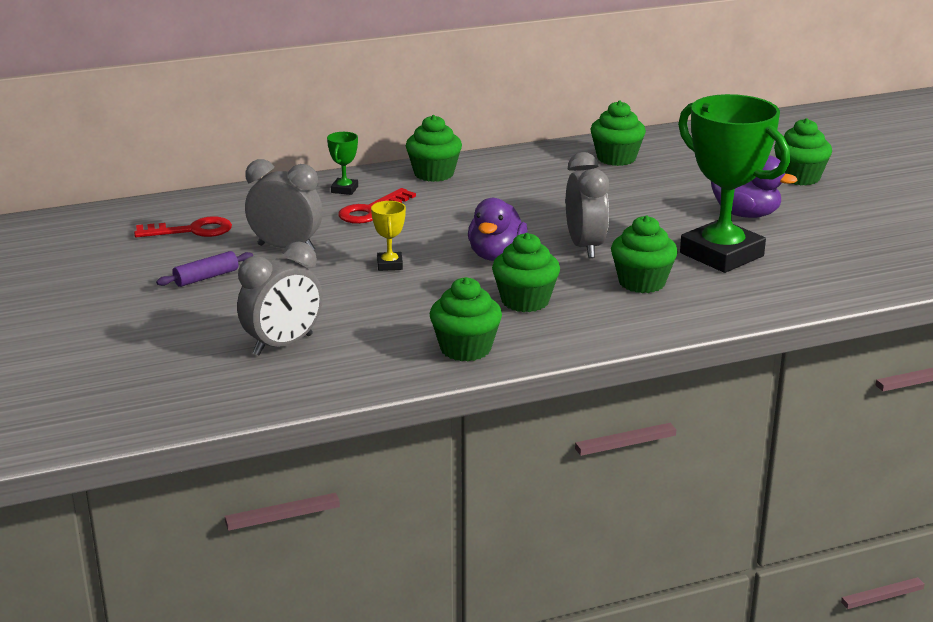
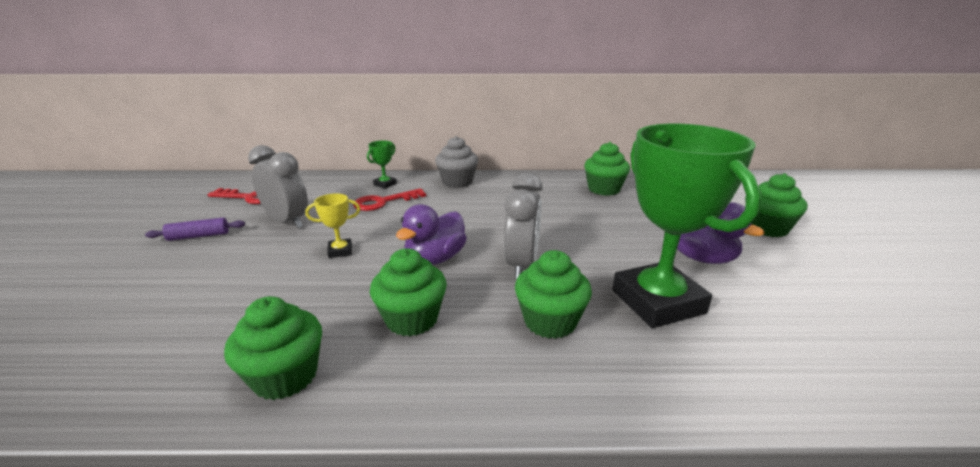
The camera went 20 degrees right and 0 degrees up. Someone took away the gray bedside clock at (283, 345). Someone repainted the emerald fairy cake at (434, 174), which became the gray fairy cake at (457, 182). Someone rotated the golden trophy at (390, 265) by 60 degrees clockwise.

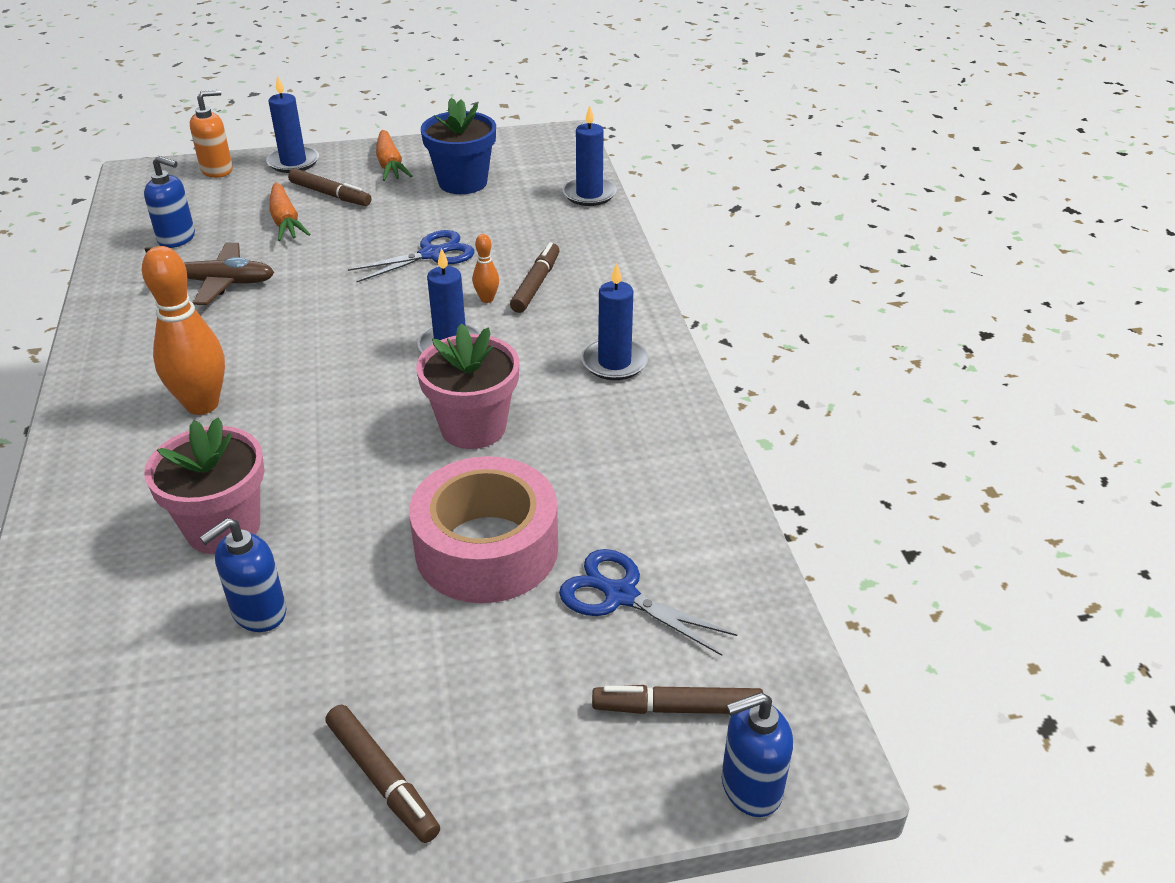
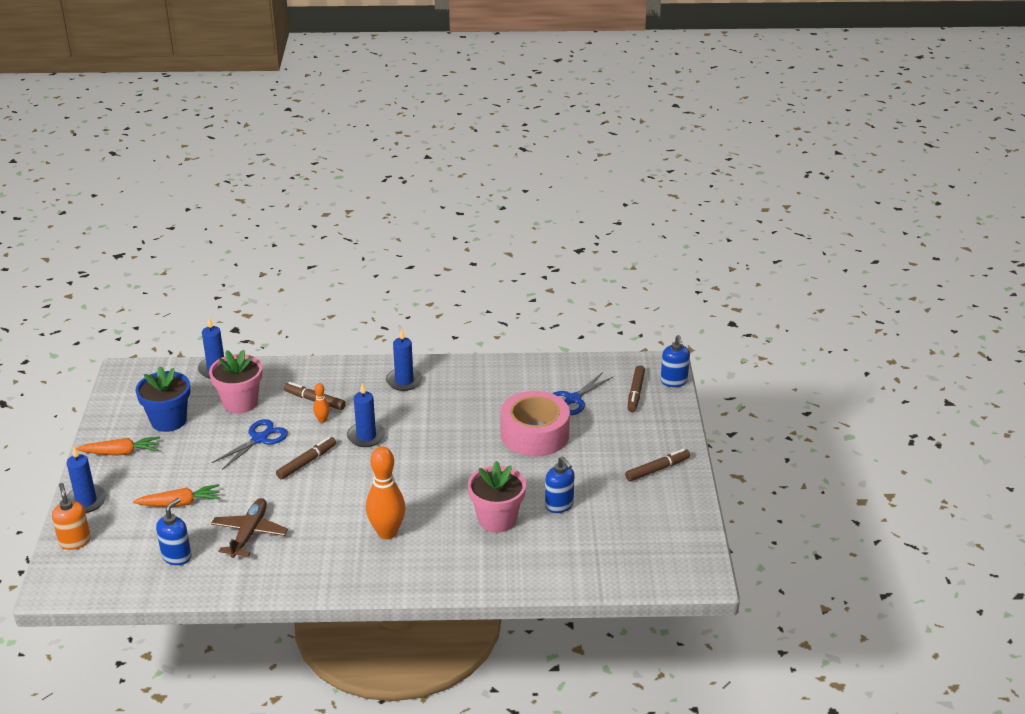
The camera went 80 degrees left and 5 degrees down. Someone carried the brown felt pen from (330, 195) to (307, 462). Someone carried the rosy plant pot from (473, 427) to (240, 403). Someone rotated the royal blue scissors at (431, 254) by 60 degrees clockwise.

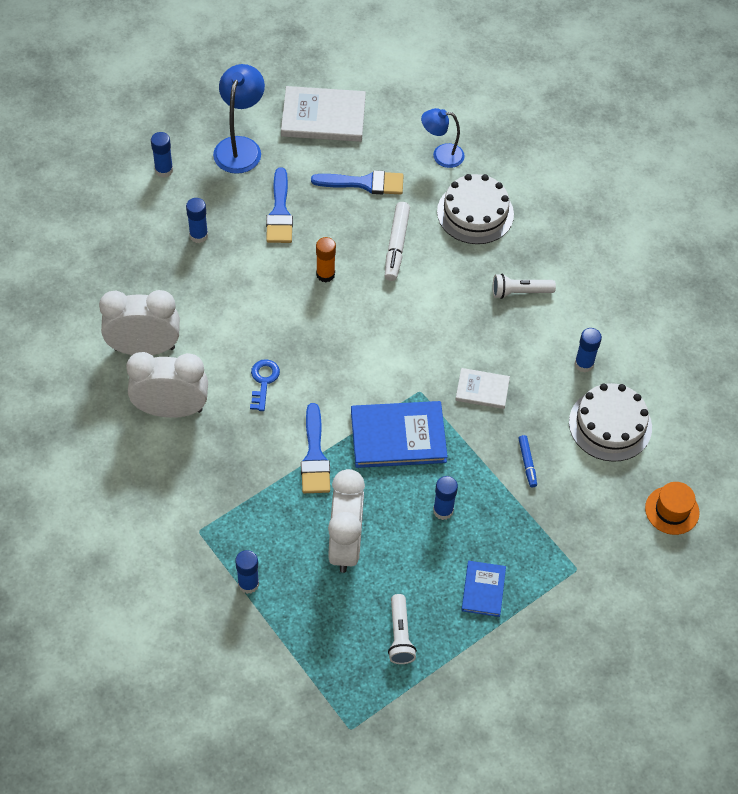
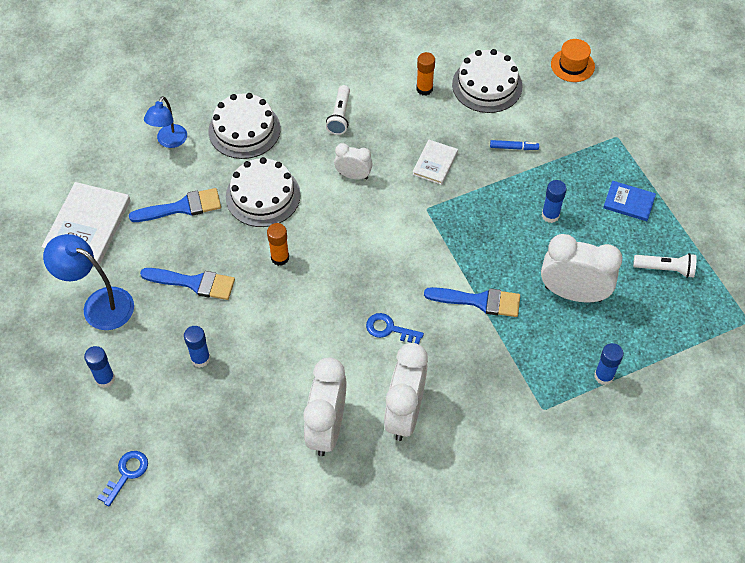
The camera went 75 degrees left and 0 degrees up. Someone took away the royal blue book at (398, 437). Someone put down the royal blue door key at (126, 474). Someone put down the snow-white bedside clock at (353, 175). Someone swapped the snow-white felt pen at (396, 245) for the snow-white layer cake at (263, 196). Someone repainted the royal blue stick of glue at (584, 364), which became the orange stick of glue at (424, 89). Someone rotated the royal blue paint brush at (364, 183) by 60 degrees clockwise.

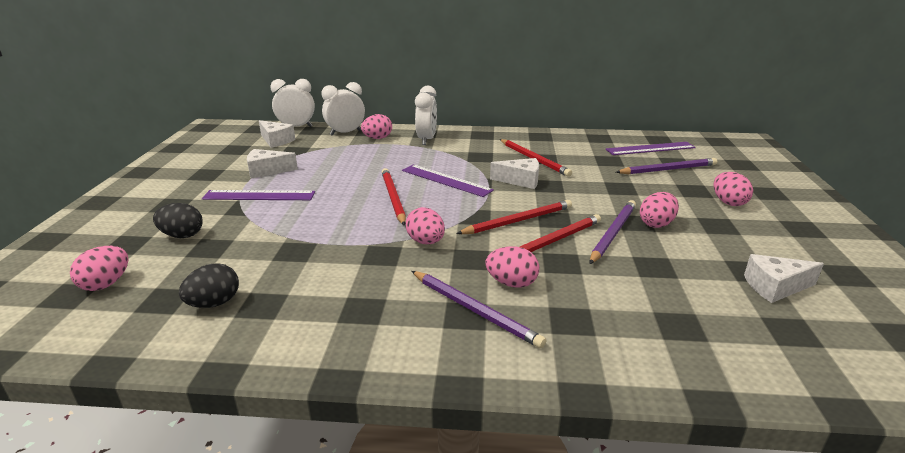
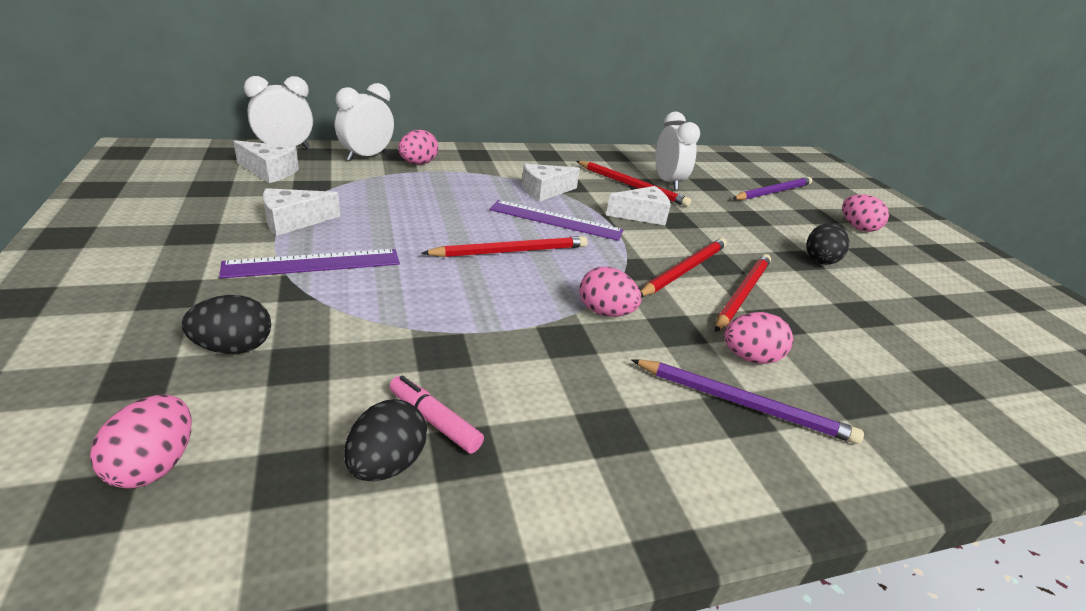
The camera went 25 degrees left and 5 degrees up. Someone took away the purple wooden pencil at (613, 233). Someone took away the purple measuring stick at (650, 148). Someone put down the rosy felt pen at (434, 421). Someone carried the snow-white bedside clock from (426, 139) to (668, 182). Someone carried the snow-white piece of cheese from (775, 287) to (544, 191). Someone repainted the rosy egg shape at (656, 224), which became the black egg shape at (820, 260). Someone rotated the red wooden pencil at (393, 198) by 105 degrees clockwise.

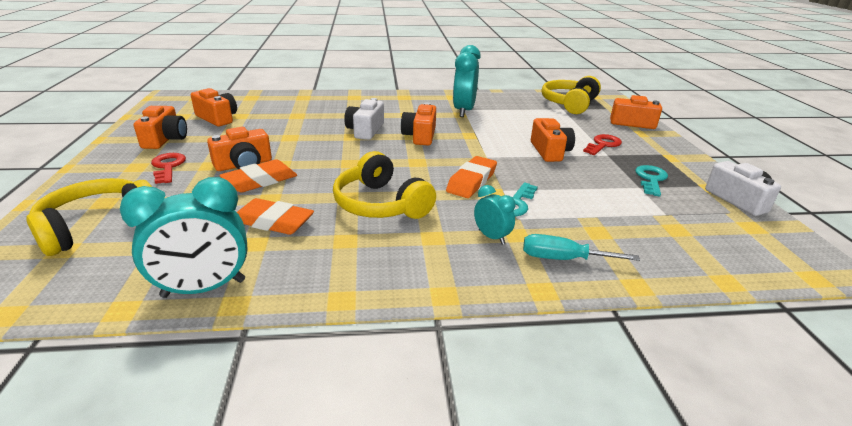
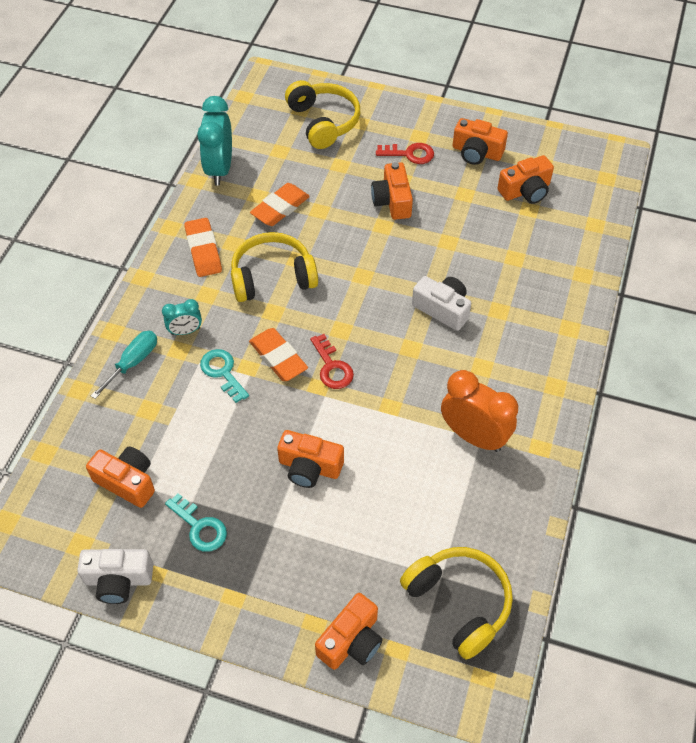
The camera went 115 degrees right and 25 degrees up. Someone carried the orange gum eraser from (260, 181) to (203, 250). Someone carried the orange compact camera from (420, 136) to (127, 481). Someone carried the red door key from (603, 145) to (332, 367). Someone repainted the turquoise bedside clock at (463, 111), which became the orange bedside clock at (474, 436).

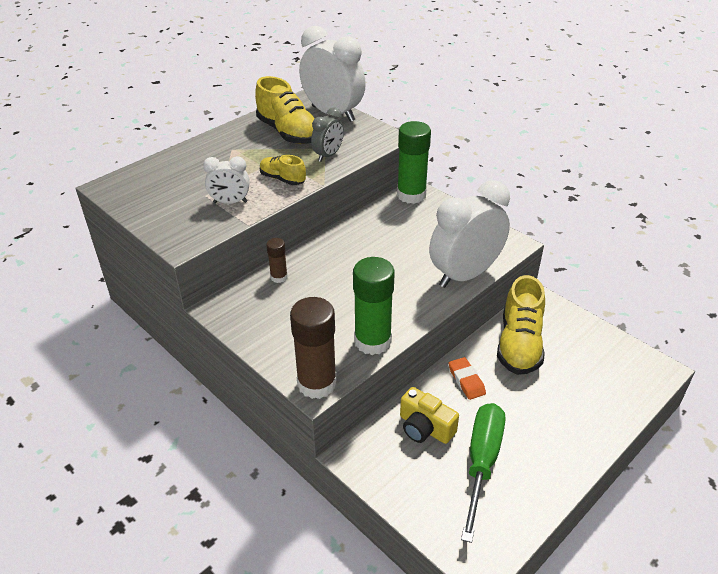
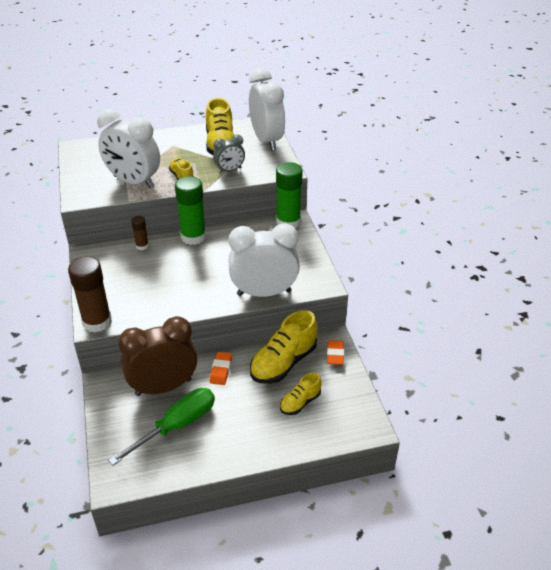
The camera went 30 degrees right and 0 degrees up. Someone put down the golden lace-up shoe at (300, 402). Someone put down the orange gum eraser at (335, 354). Someone carried the emerald stick of glue from (372, 341) to (193, 237). Someone swapped the golden compact camera at (425, 428) for the brown bedside clock at (163, 387). Someone scaled the snow-white bedside clock at (230, 202) by 1.93.

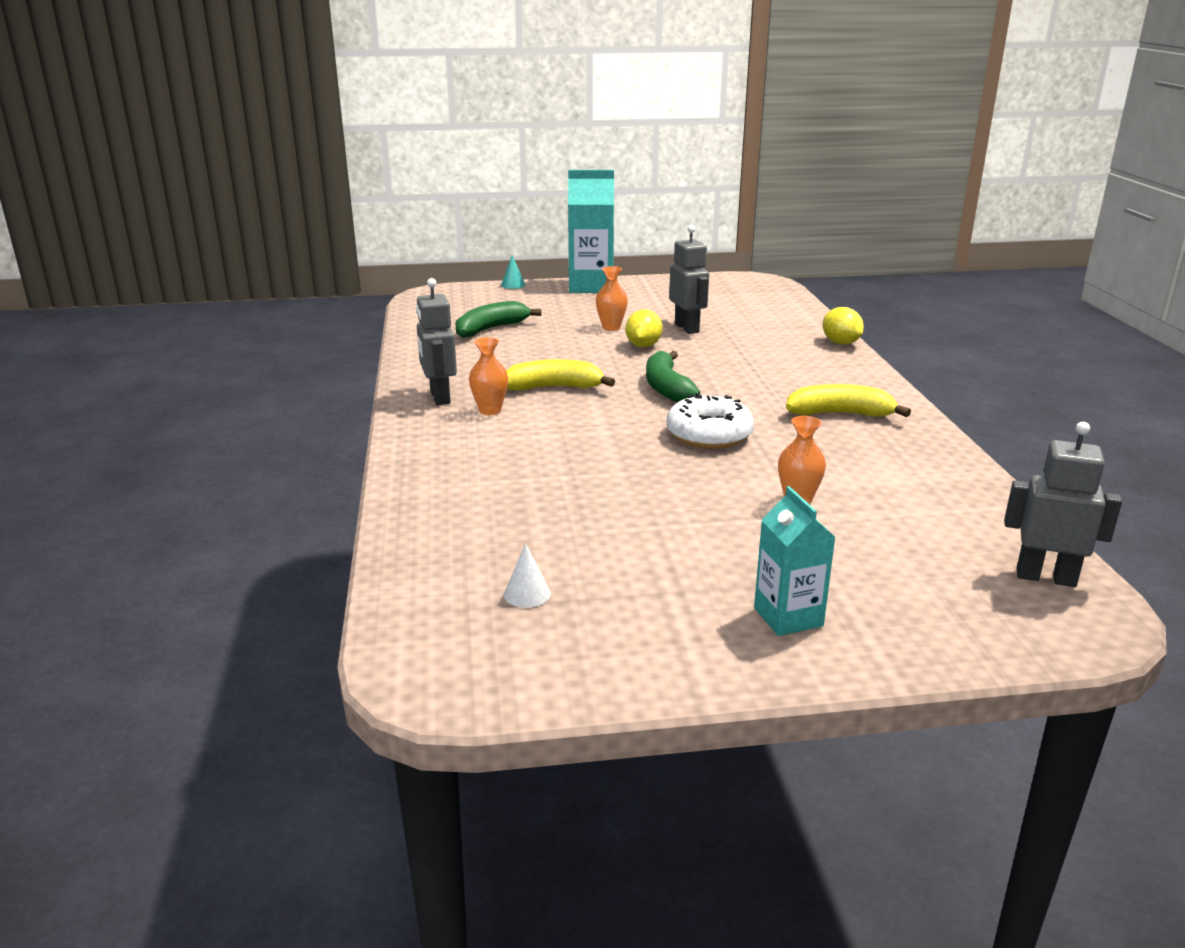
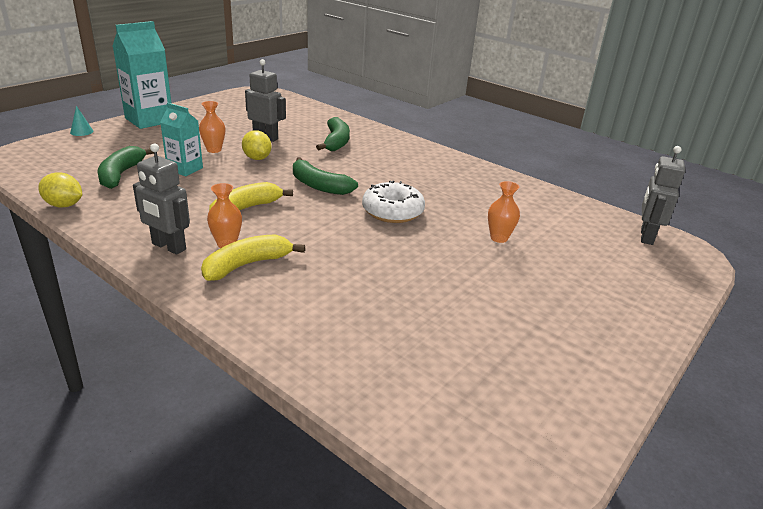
The camera went 45 degrees left and 5 degrees up. Someone took away the snow-white cone shape at (527, 594). Someone put down the emerald banana fruit at (336, 142). Someone carried the turquoise milk carton from (788, 617) to (185, 169). Someone carried the golden banana fruit from (840, 414) to (247, 265). Someone carried the golden lemon from (840, 343) to (64, 205). Someone rotated the gray robot figure at (1045, 577) by 45 degrees counterclockwise.

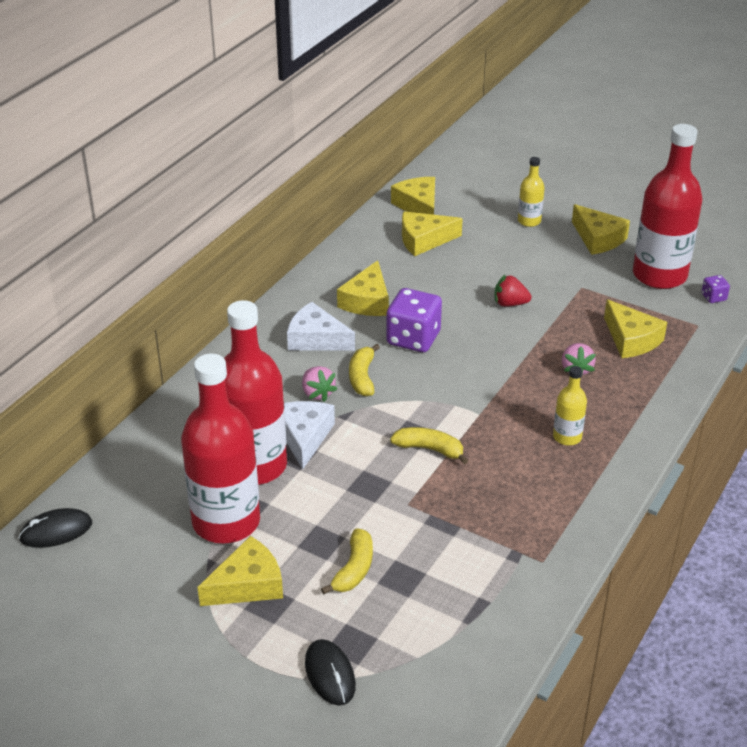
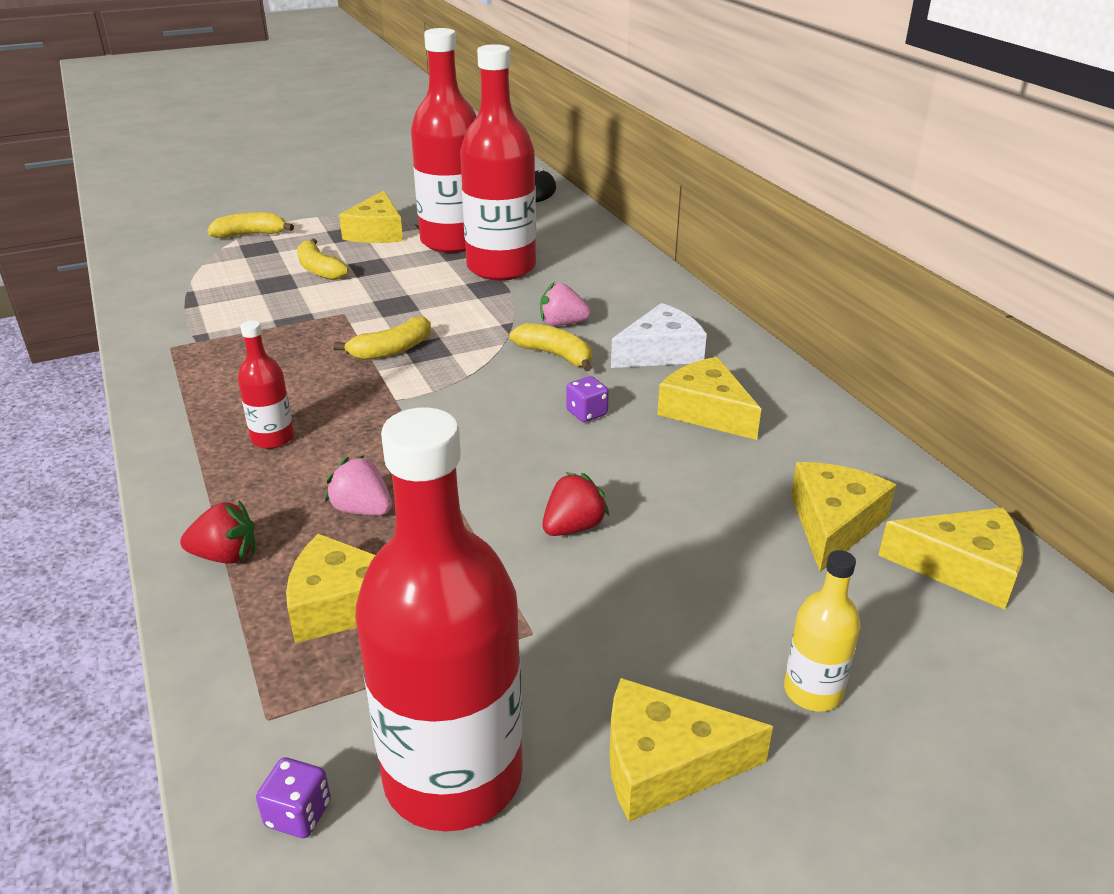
The camera went 125 degrees right and 5 degrees down. Someone took away the snow-white piece of cheese at (304, 437). Someone put down the red strawberry at (225, 556). Someone swapped the black mouse at (330, 674) for the golden banana fruit at (250, 235). Someone repainted the golden drink bottle at (567, 437), which became the red drink bottle at (273, 438). Someone scaled the purple die at (413, 338) by 0.47.

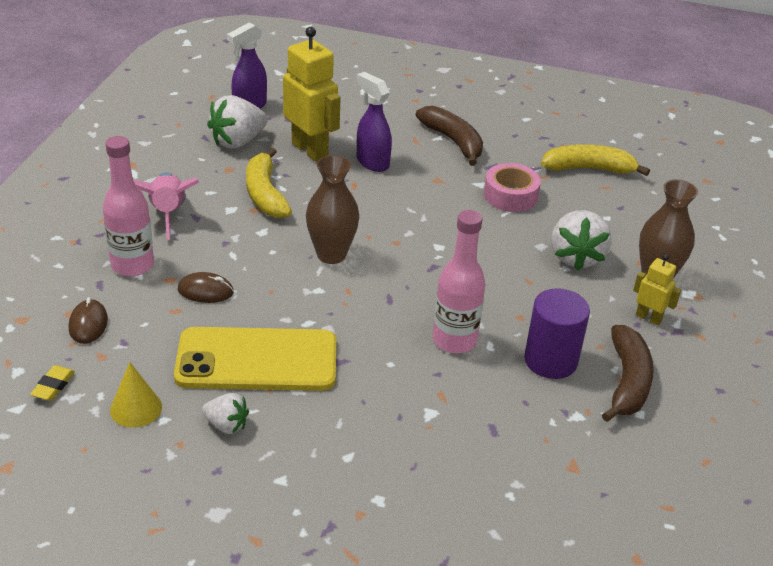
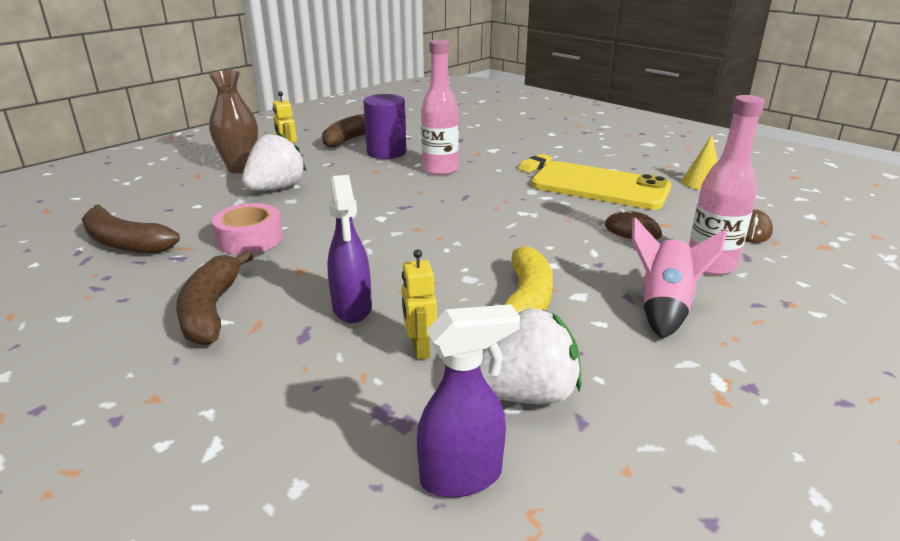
The camera went 150 degrees left and 10 degrees down. Someone took away the snow-white strawberry at (226, 425). Someone took away the brown flower vase at (331, 255). Someone carried the golden gum eraser from (53, 386) to (535, 166). Someone repainted the golden banana fruit at (588, 169), which became the brown banana fruit at (125, 243). Someone scaled the golden robot figure at (310, 150) by 0.51.

